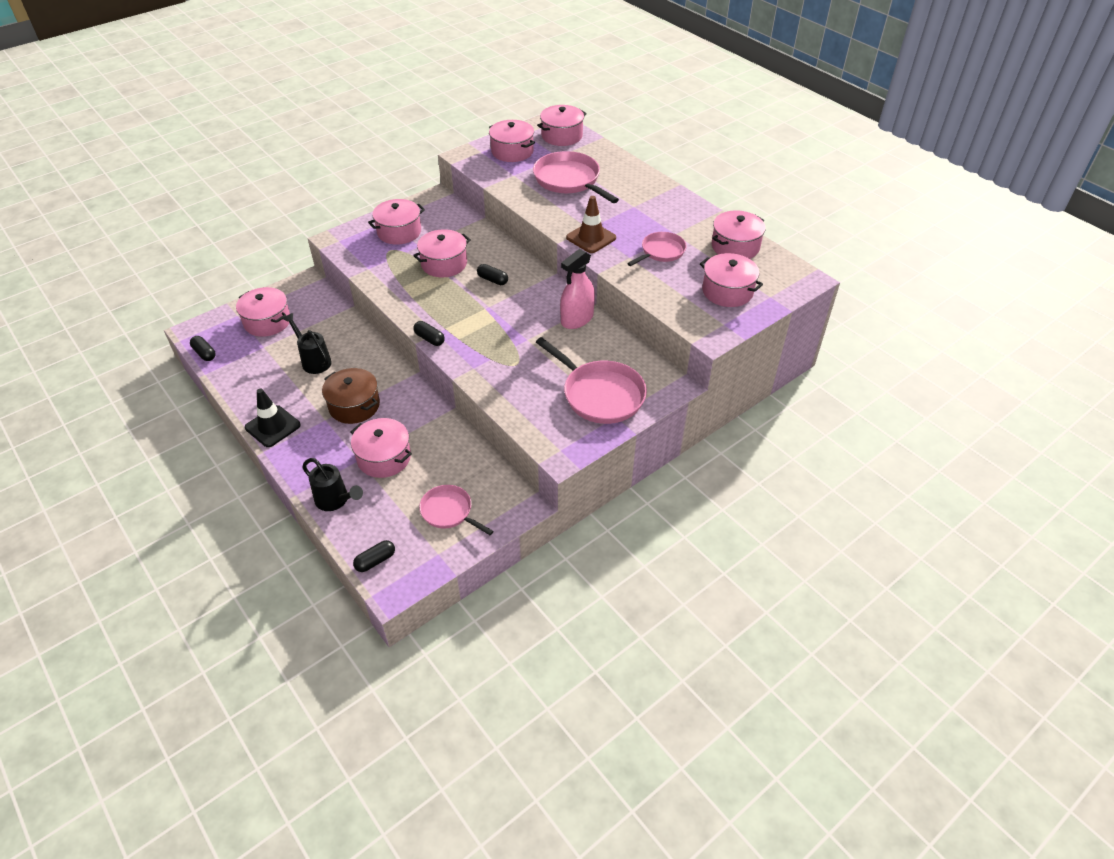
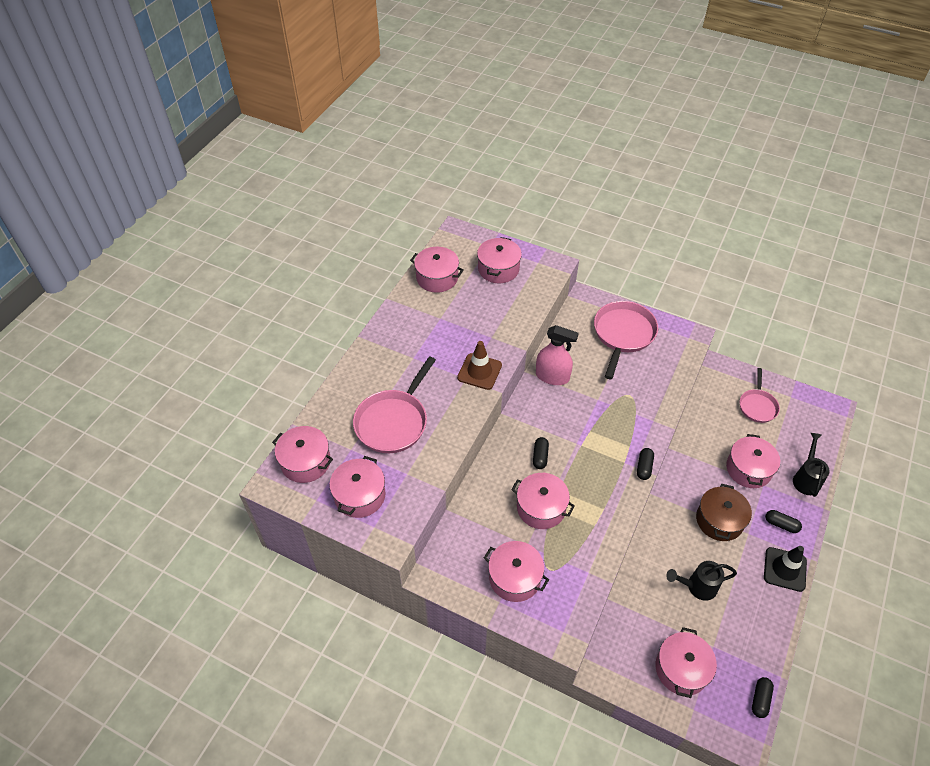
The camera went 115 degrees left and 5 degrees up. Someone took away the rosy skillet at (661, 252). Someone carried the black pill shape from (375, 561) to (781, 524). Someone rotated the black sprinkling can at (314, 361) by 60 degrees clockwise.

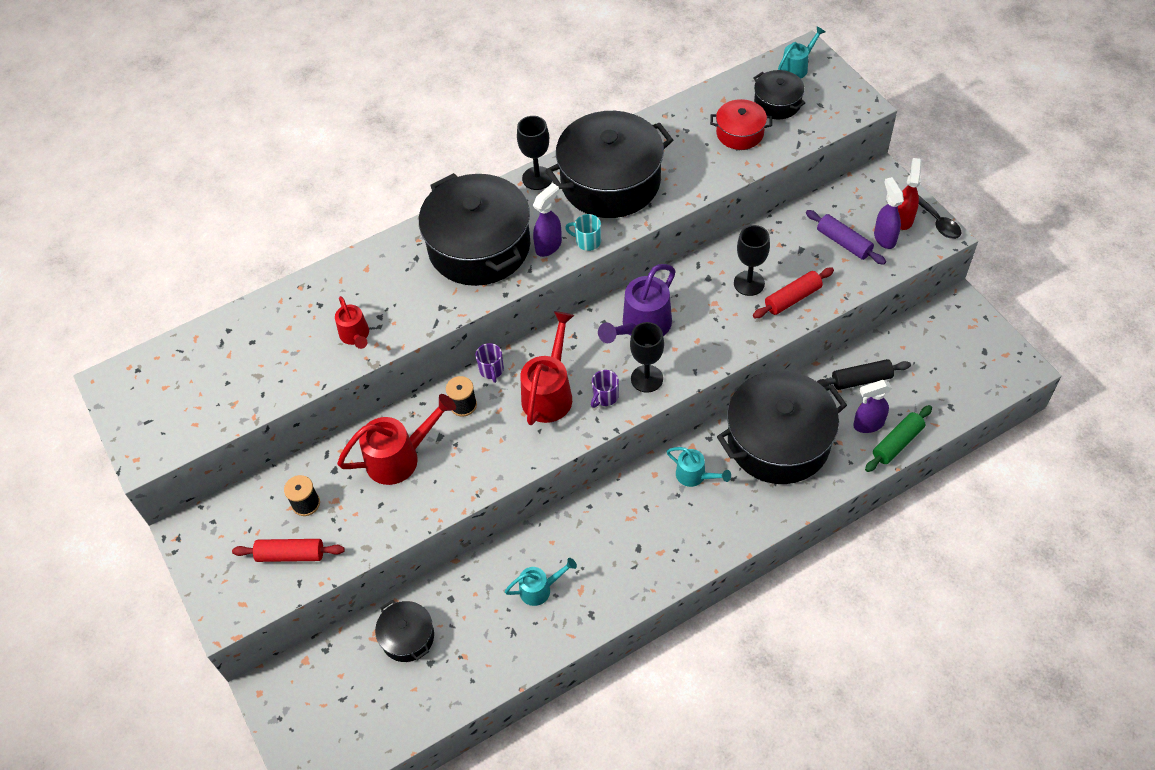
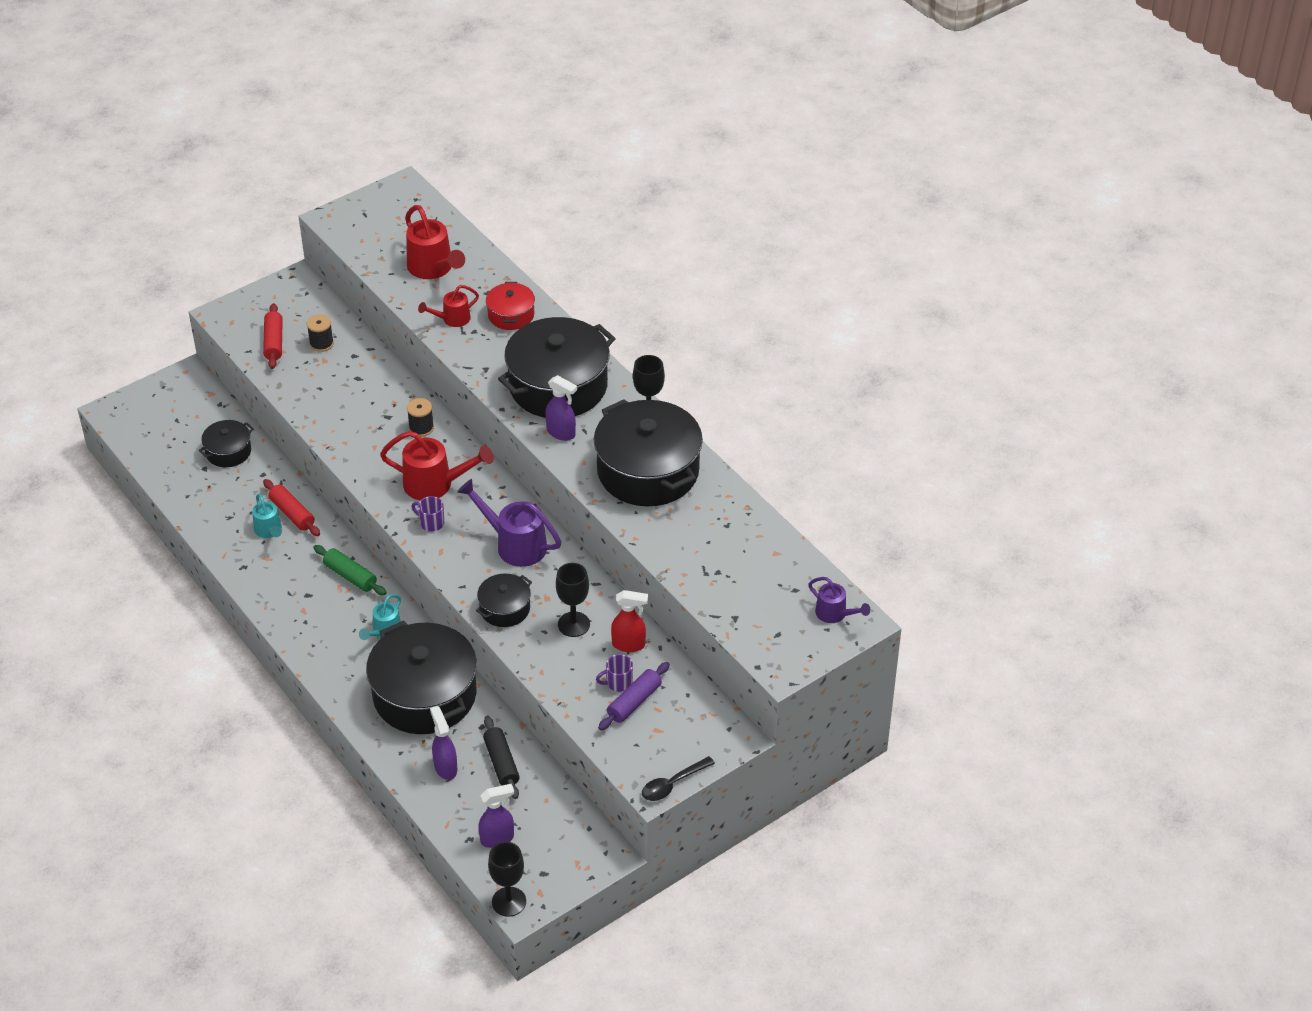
The camera went 80 degrees right and 10 degrees down. Someone took away the turquoise coffee mug at (587, 241). Someone carried the red sprinkling can from (400, 457) to (433, 269). Someone carried the purple coffee mug from (491, 370) to (618, 683). Someone carried the black chalice from (647, 378) to (509, 901). Someone carried the red pot from (740, 133) to (511, 315). Someone carried the black pot from (777, 103) to (505, 608). Someone carried the red rolling pin from (792, 298) to (292, 513). Someone carried the emerald rolling pin from (897, 443) to (350, 576). Someone carried the purple spray bottle from (884, 238) to (497, 839). Someone carried the red spray bottle from (903, 219) to (629, 645). Someone repainted the turquoise sprinkling can at (797, 67), which became the purple sprinkling can at (835, 614).

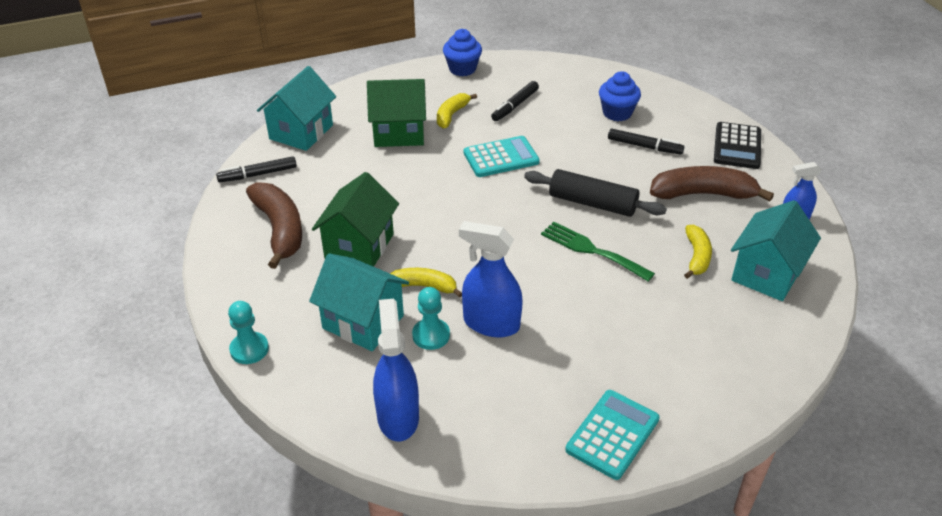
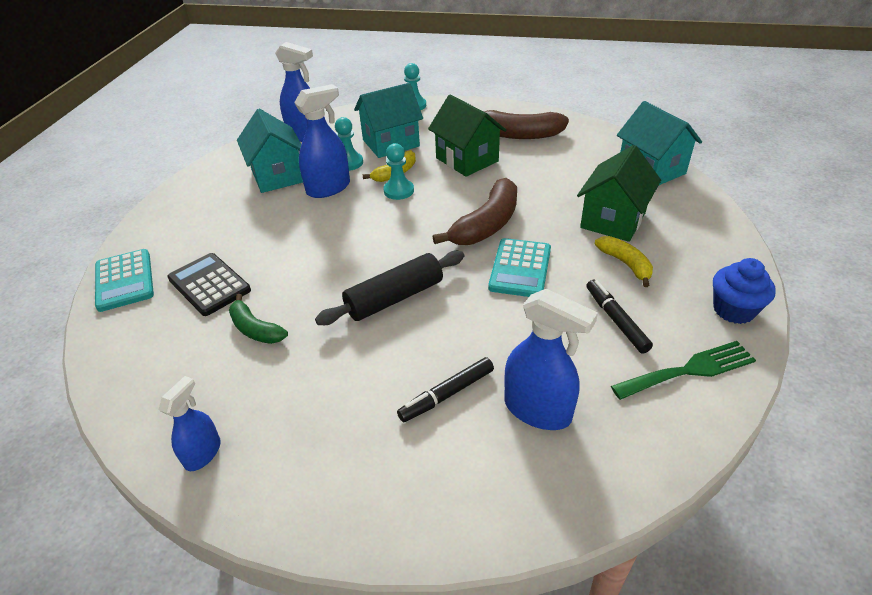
The camera went 125 degrees right and 0 degrees up. Someone took away the black felt pen at (258, 174). Someone put down the turquoise pawn at (398, 191). Someone carried the emerald table fork from (591, 250) to (689, 370). Someone carried the turquoise calculator from (612, 434) to (124, 280). Someone carried the brown banana fruit from (703, 194) to (486, 224). Someone carried the black calculator from (737, 146) to (209, 284). Someone carried the turquoise cottage from (766, 274) to (277, 176). Someone swapped the royal blue fairy cake at (617, 113) for the royal blue spray bottle at (538, 410). Someone repainted the golden banana fruit at (696, 257), which became the emerald banana fruit at (255, 329).

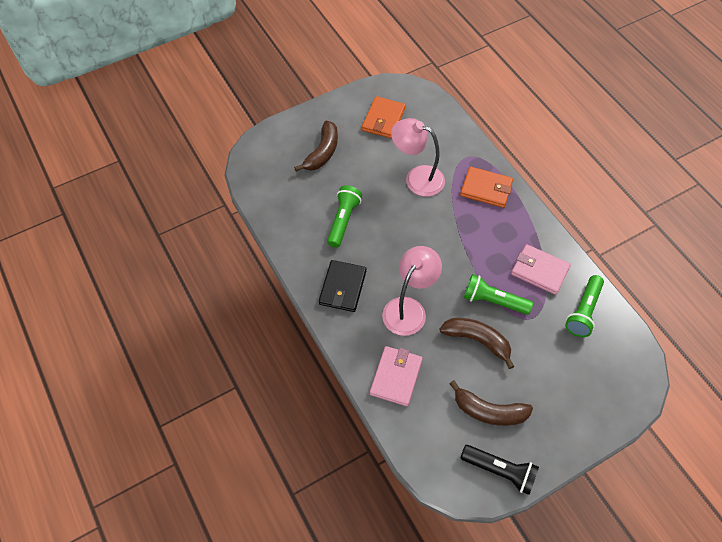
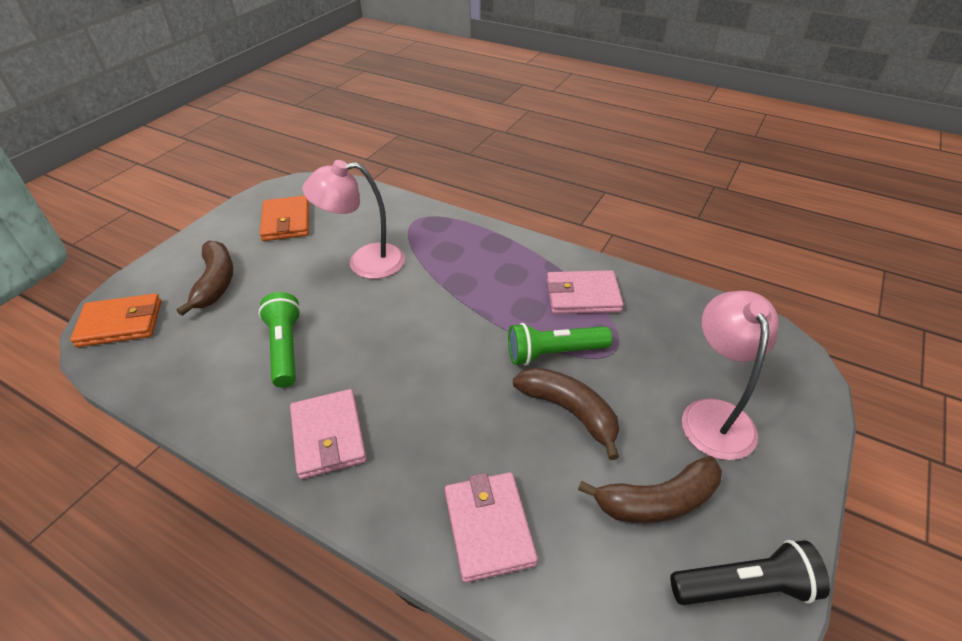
The camera went 30 degrees left and 15 degrees down. Someone took away the emerald torch at (583, 311). Someone carried the rosy desk lamp from (409, 308) to (714, 415). Someone carried the orange card wallet from (486, 189) to (120, 323). Someone repainted the black card wallet at (342, 287), which became the rosy card wallet at (328, 436). Someone rotated the brown banana fruit at (477, 340) by 45 degrees clockwise.

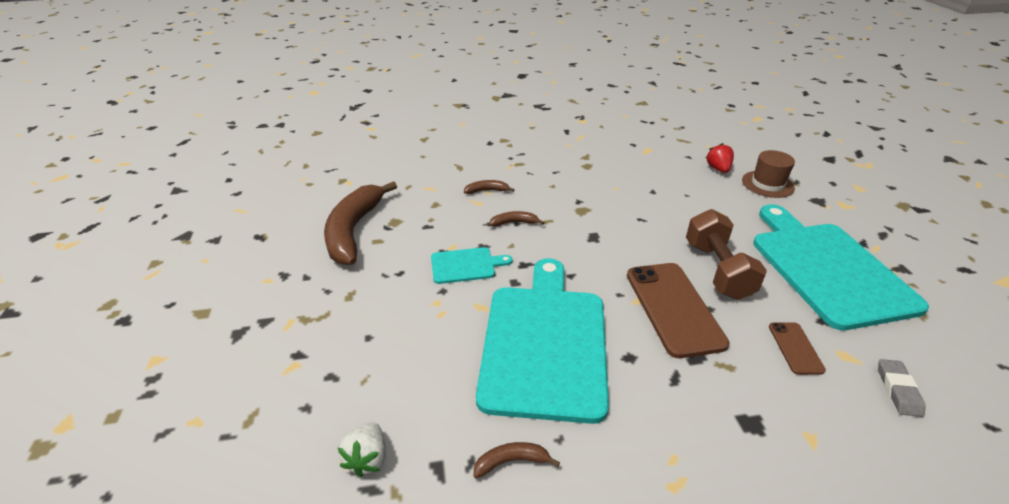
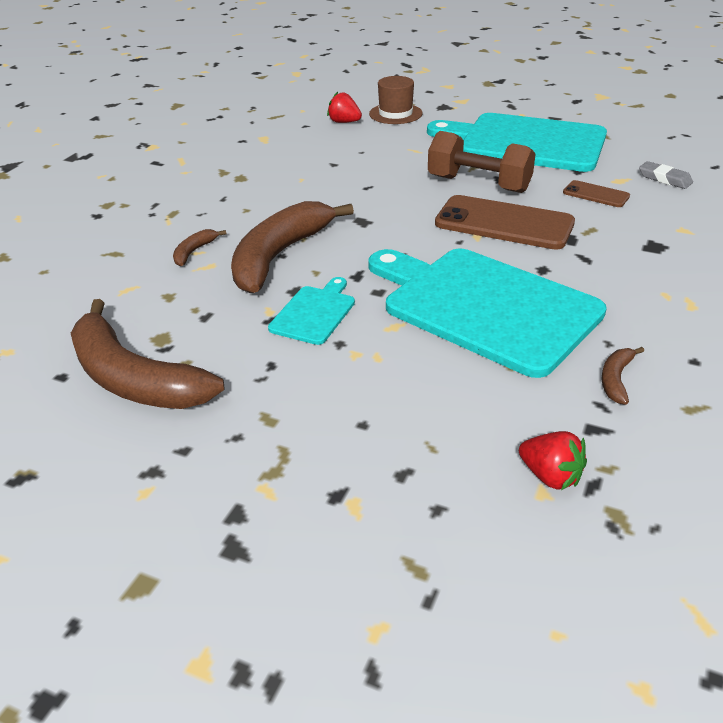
The camera went 55 degrees left and 0 degrees up. Someone repainted the snow-white strawberry at (367, 458), which became the red strawberry at (550, 476). Someone scaled the brown banana fruit at (514, 222) by 2.42.

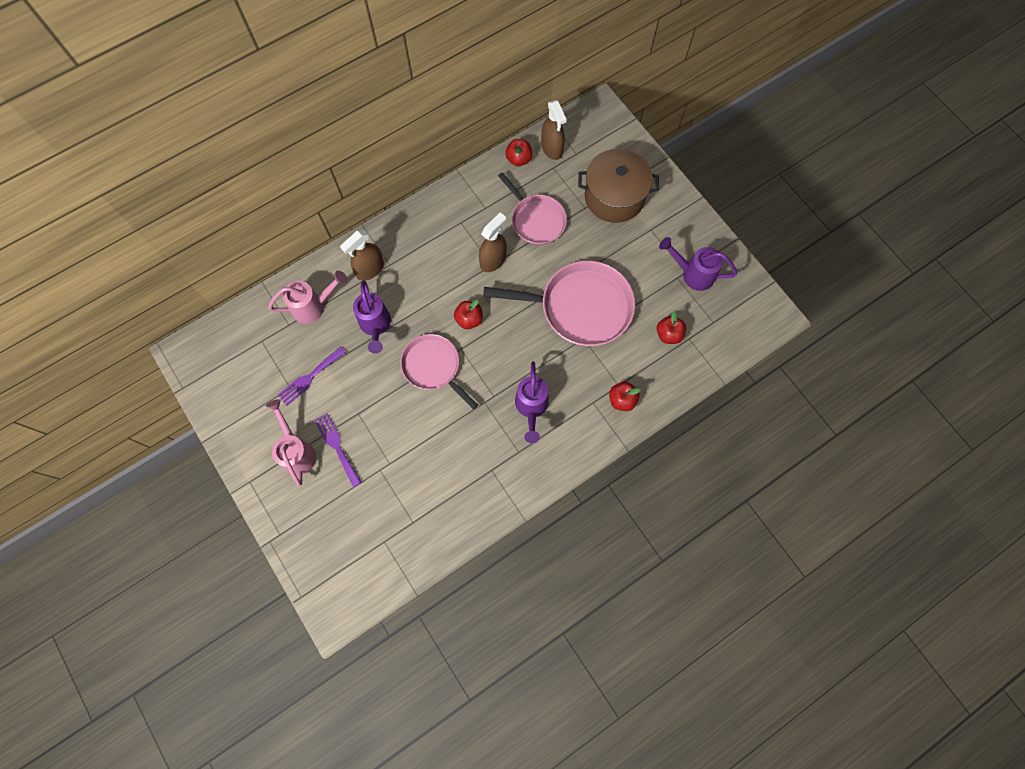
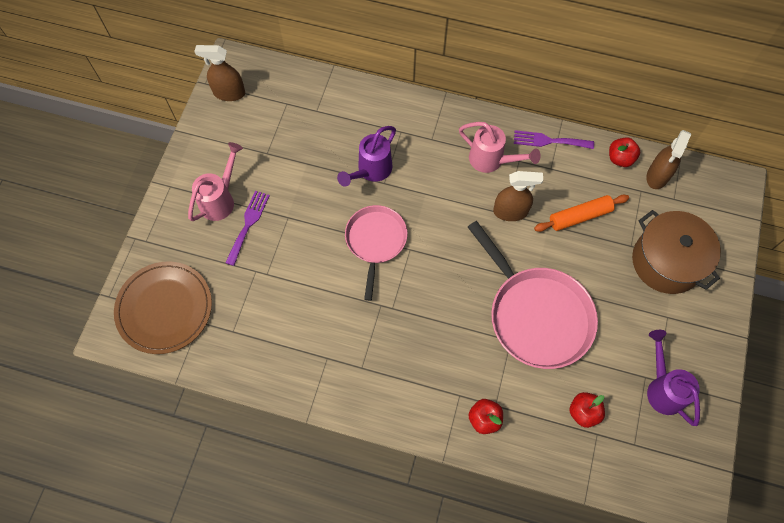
The camera went 50 degrees right and 5 degrees down. Someone took away the red toy apple at (469, 319). Someone took away the purple sprinkling can at (531, 408). Someone put down the brown dinner plate at (164, 308). Someone carried the rosy sprinkling can from (314, 306) to (492, 161). Someone carried the purple table fork from (310, 377) to (549, 141). Someone carried the brown spray bottle from (370, 269) to (229, 93). Someone swapped the rosy skillet at (536, 220) for the orange rolling pin at (580, 216).

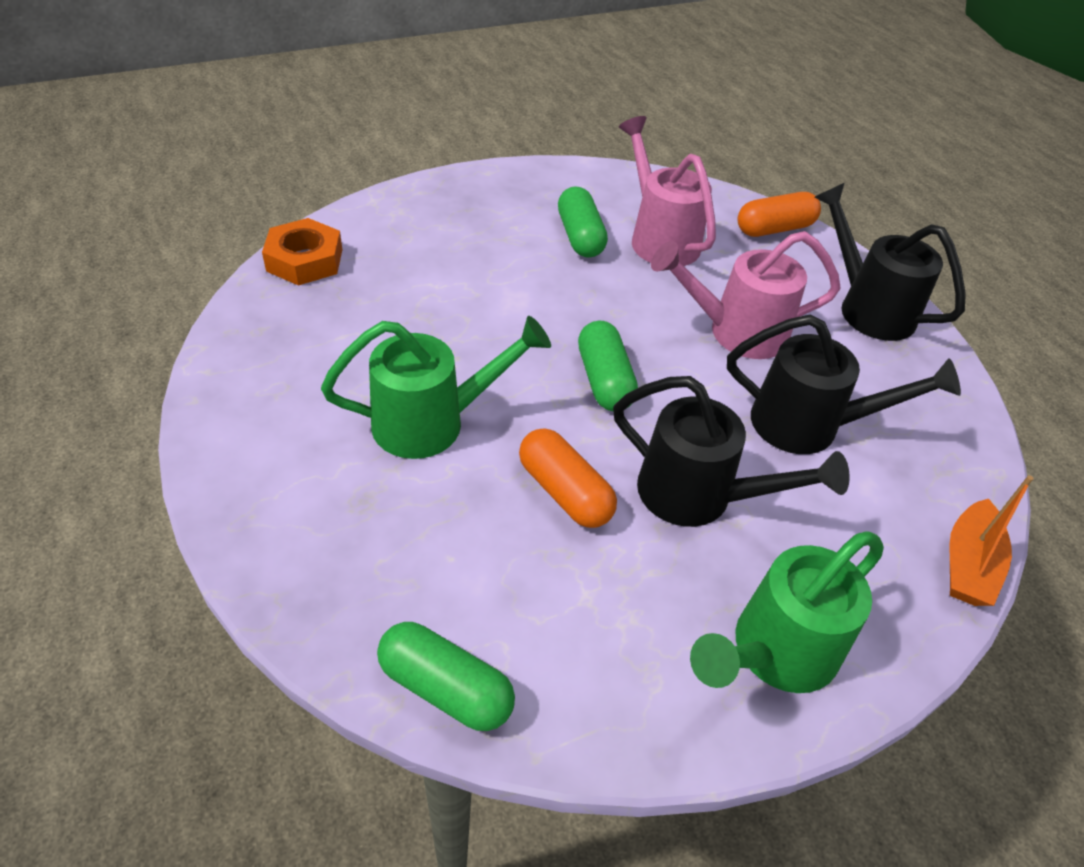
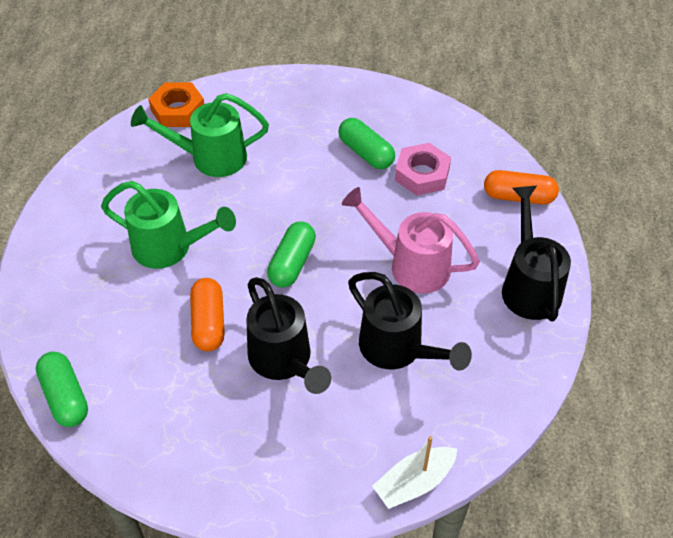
The camera went 35 degrees right and 5 degrees up. Someone carried the emerald sprinkling can from (775, 652) to (211, 158). Someone swapped the rosy sprinkling can at (660, 238) for the rosy nut at (422, 174). Someone repainted the orange sailboat at (968, 564), which became the snow-white sailboat at (414, 482). Someone rotated the emerald pill shape at (580, 236) by 60 degrees counterclockwise.

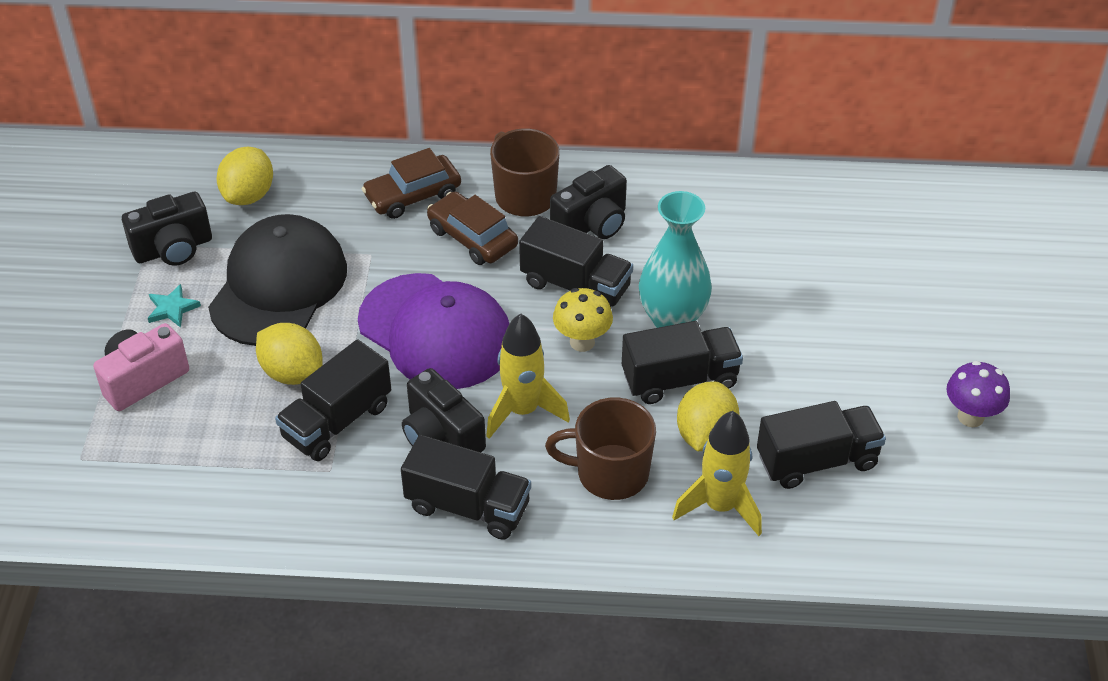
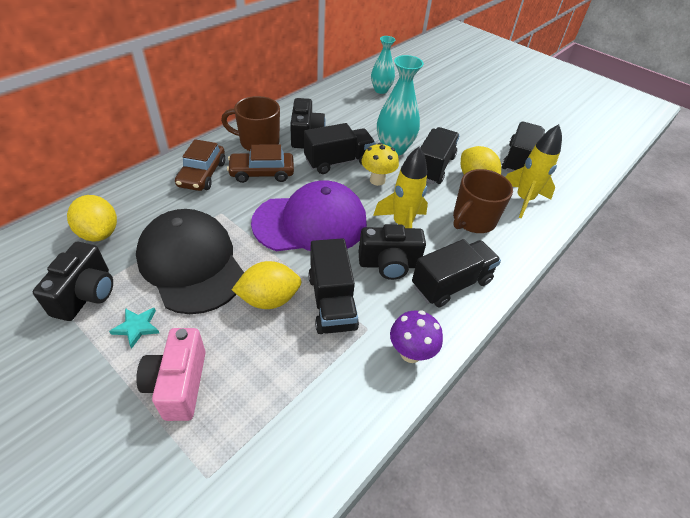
The camera went 55 degrees left and 0 degrees up. Someone put down the turquoise flower vase at (381, 90). Someone carried the purple mushroom from (970, 417) to (410, 353).

